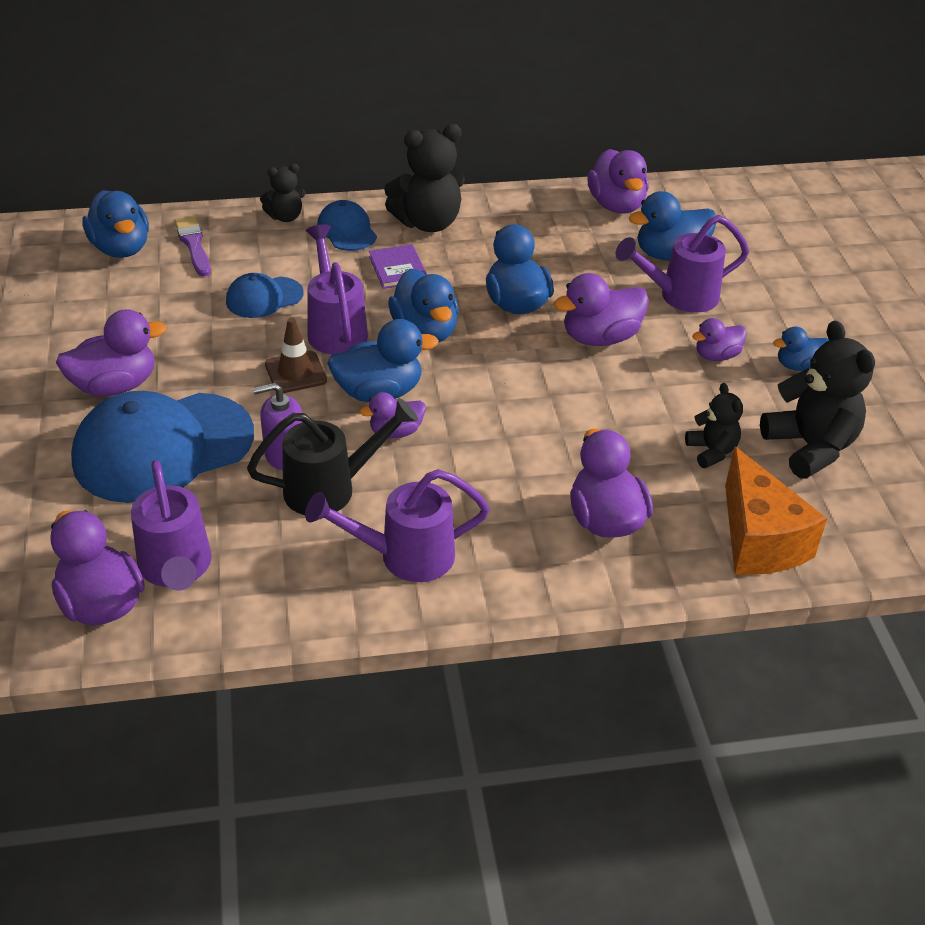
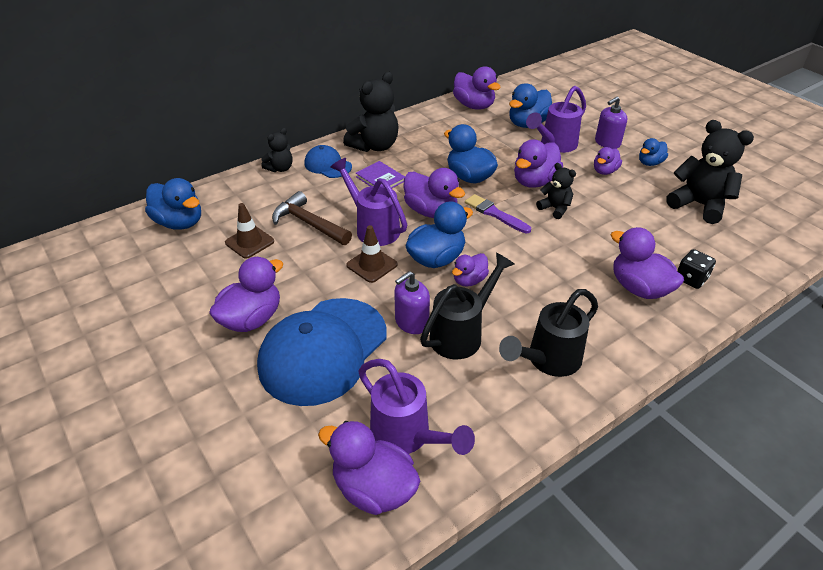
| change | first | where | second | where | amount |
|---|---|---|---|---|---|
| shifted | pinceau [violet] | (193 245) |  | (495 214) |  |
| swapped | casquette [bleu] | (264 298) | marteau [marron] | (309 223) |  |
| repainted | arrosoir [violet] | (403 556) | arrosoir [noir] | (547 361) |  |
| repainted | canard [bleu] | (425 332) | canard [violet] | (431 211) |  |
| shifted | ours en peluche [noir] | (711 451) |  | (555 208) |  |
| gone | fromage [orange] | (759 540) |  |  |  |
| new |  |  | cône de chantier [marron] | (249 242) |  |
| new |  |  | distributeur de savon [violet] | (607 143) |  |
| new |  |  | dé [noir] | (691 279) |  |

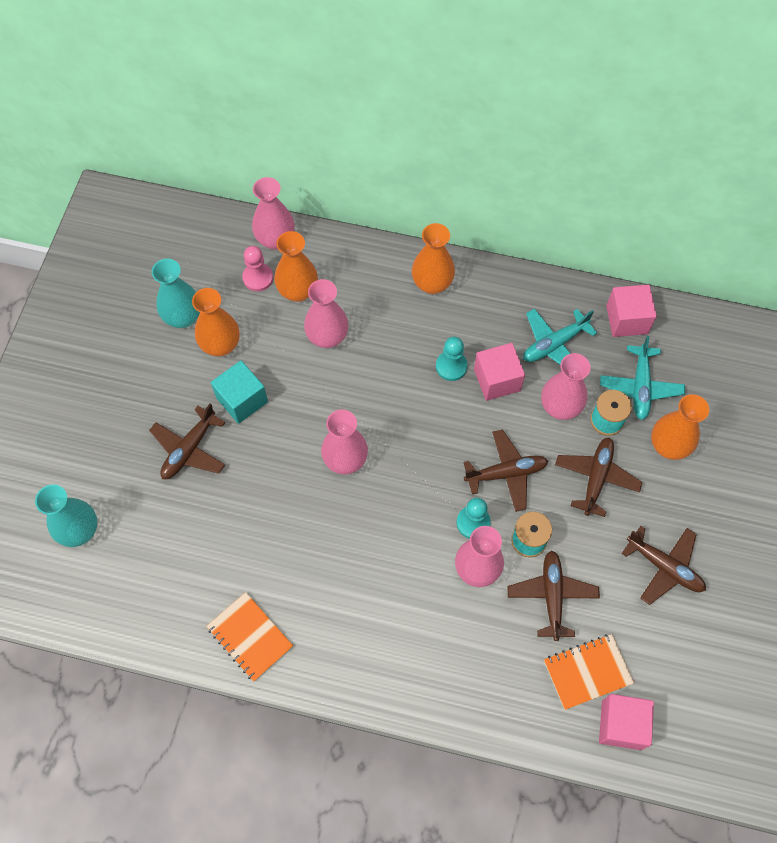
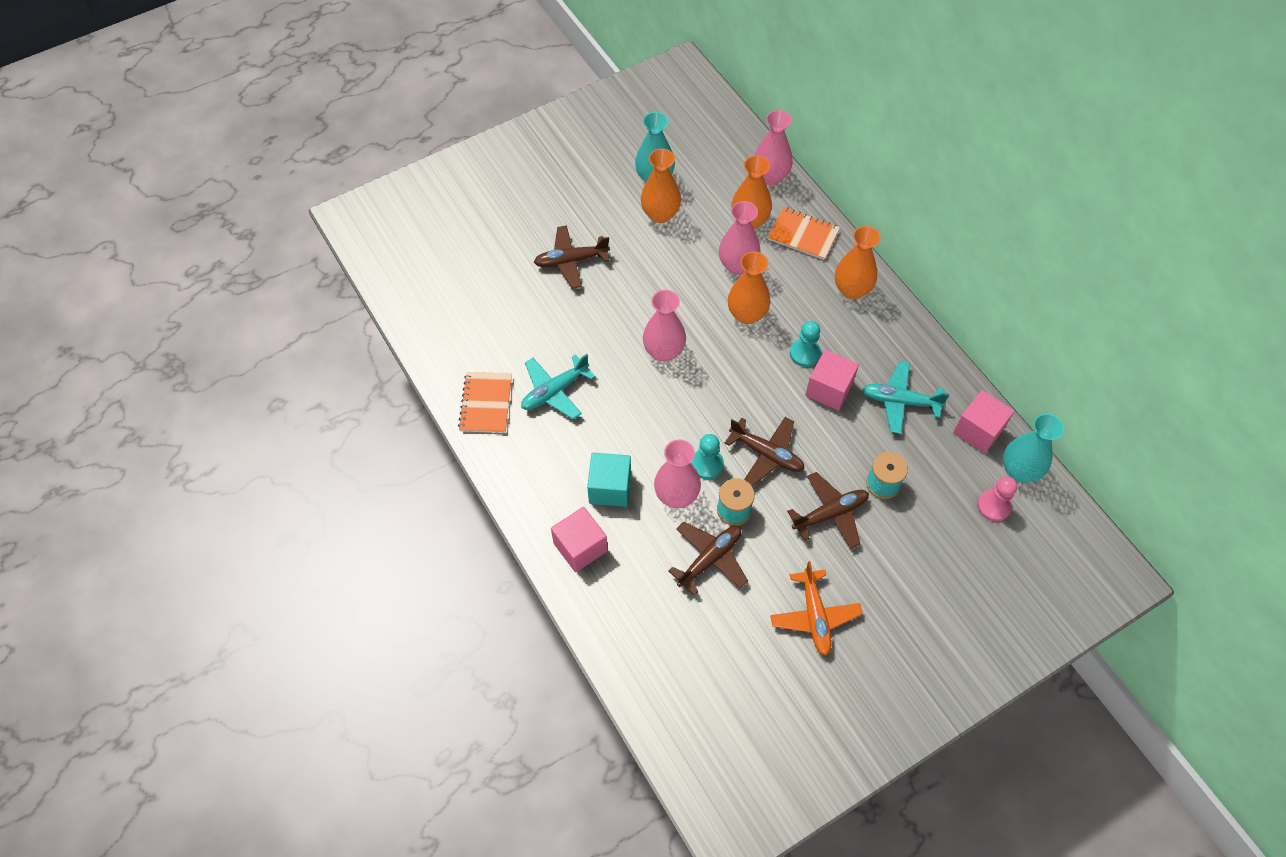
| change | first | where | second | where | amount |
|---|---|---|---|---|---|
| shifted | vase [turquoise] | (79 531) |  | (1019 470) |  |
| shifted | cube [turquoise] | (242 400) |  | (610 488) |  |
| shifted | pion [rose] | (258 278) |  | (993 506) |  |
| gone | vase [rose] | (560 407) |  |  |  |
| shifted | carnet [orange] | (587 672) |  | (803 235) |  |
| shifted | cube [rose] | (621 725) |  | (580 547) |  |
| shifted | avion [turquoise] | (640 387) |  | (554 391) |  |
| repainted | avion [marron] | (664 567) | avion [orange] | (814 616) |  |
| shifted | vase [orange] | (668 446) |  | (747 314) |  |

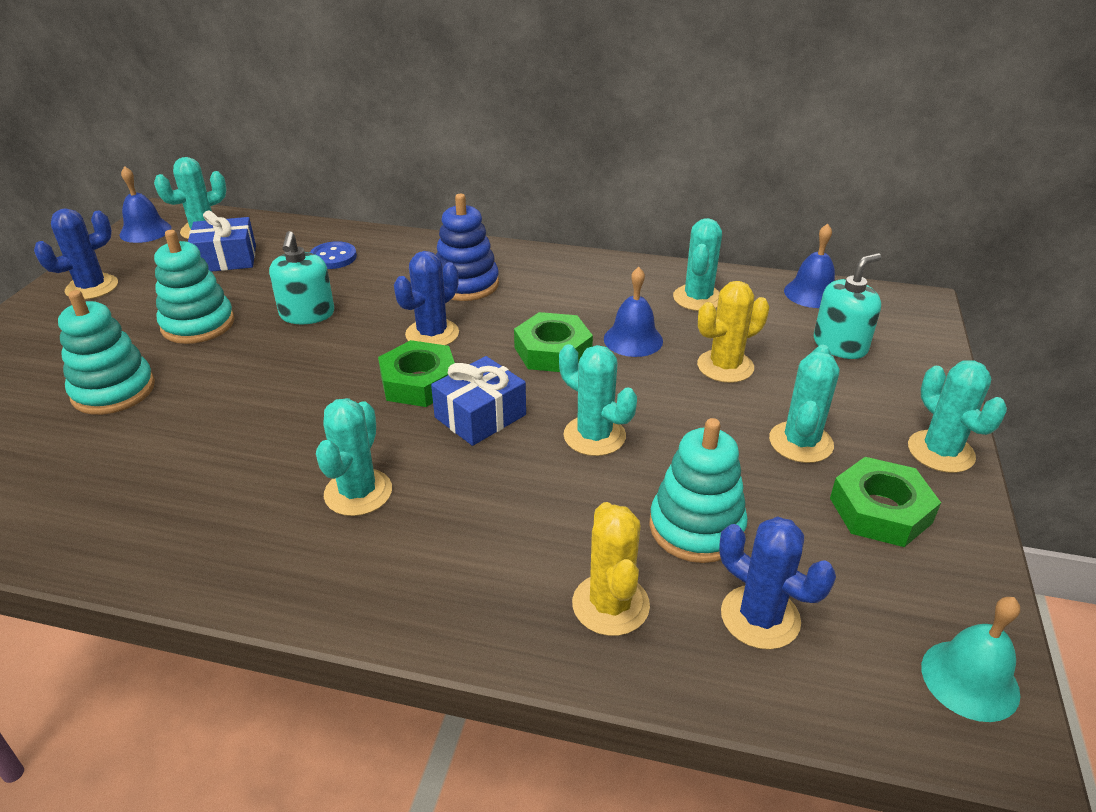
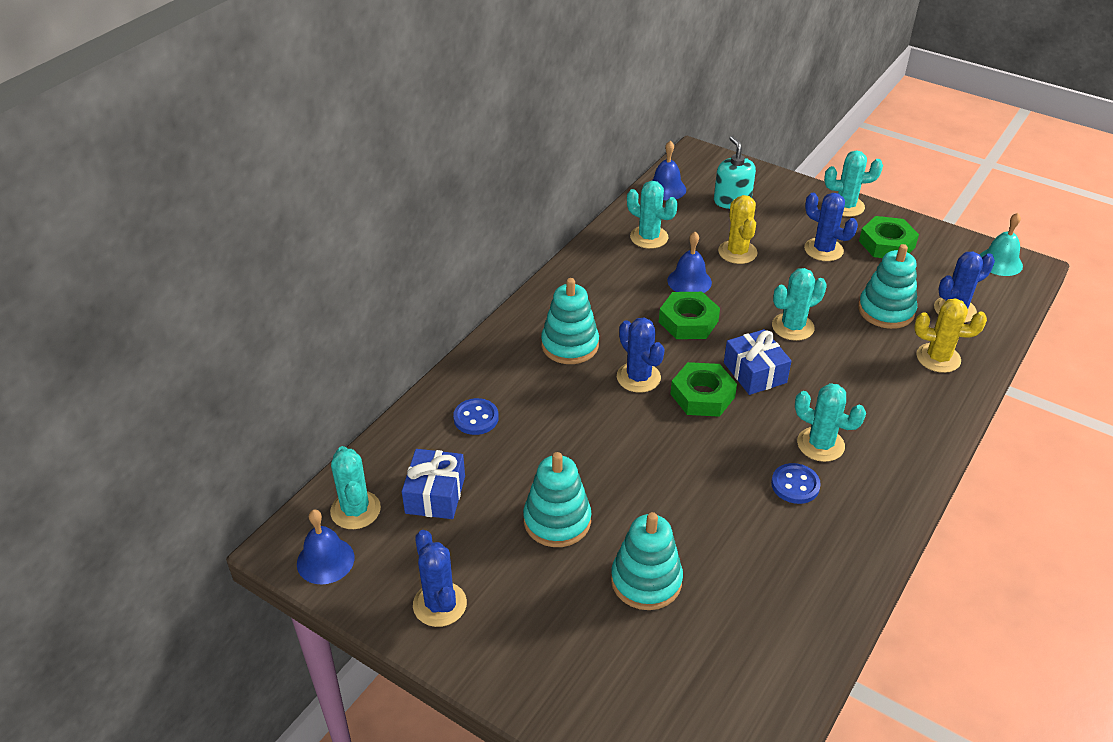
| change | first | where | second | where | amount |
|---|---|---|---|---|---|
| gone | distributeur de savon [turquoise] | (307 314) |  |  |  |
| repainted | jouet à empiler [bleu] | (466 284) | jouet à empiler [turquoise] | (570 345) |  |
| repainted | cactus [turquoise] | (800 442) | cactus [bleu] | (823 250) |  |
| new |  |  | bouton [bleu] | (795 485) |  |

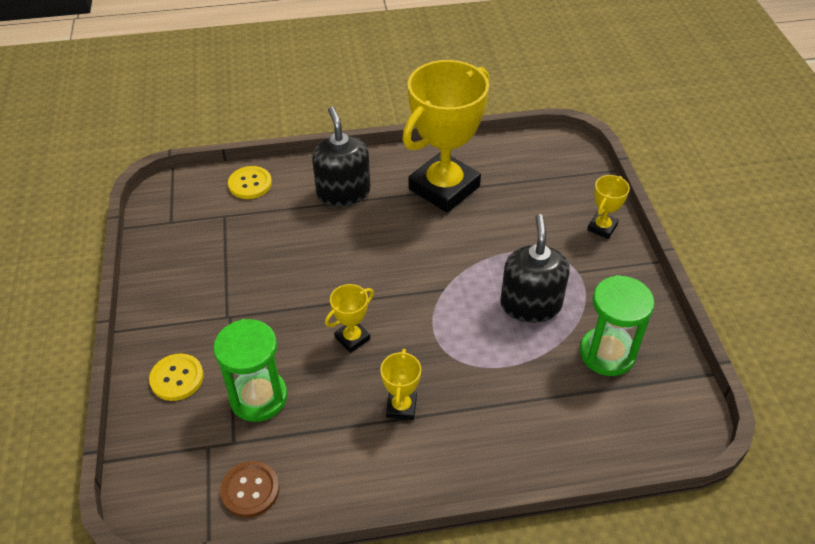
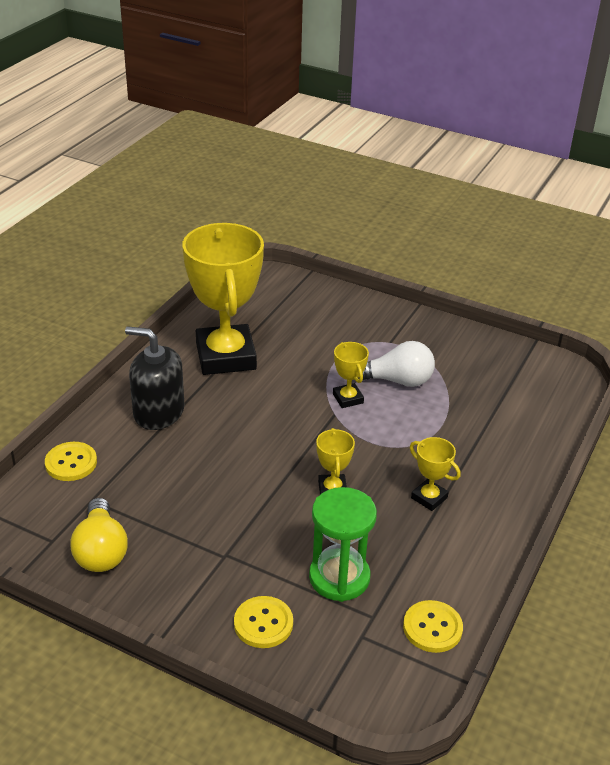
| change | first | where | second | where | amount |
|---|---|---|---|---|---|
| repainted | bouton [marron] | (250 490) | bouton [jaune] | (432 628) |  |
| swapped | distributeur de savon [noir] | (530 304) | ampoule [blanc] | (397 381) |  |
| gone | sablier [vert] | (607 353) |  |  |  |
| shifted | trophée [jaune] | (602 227) |  | (348 398) |  |
| new |  |  | ampoule [jaune] | (101 551) |  |

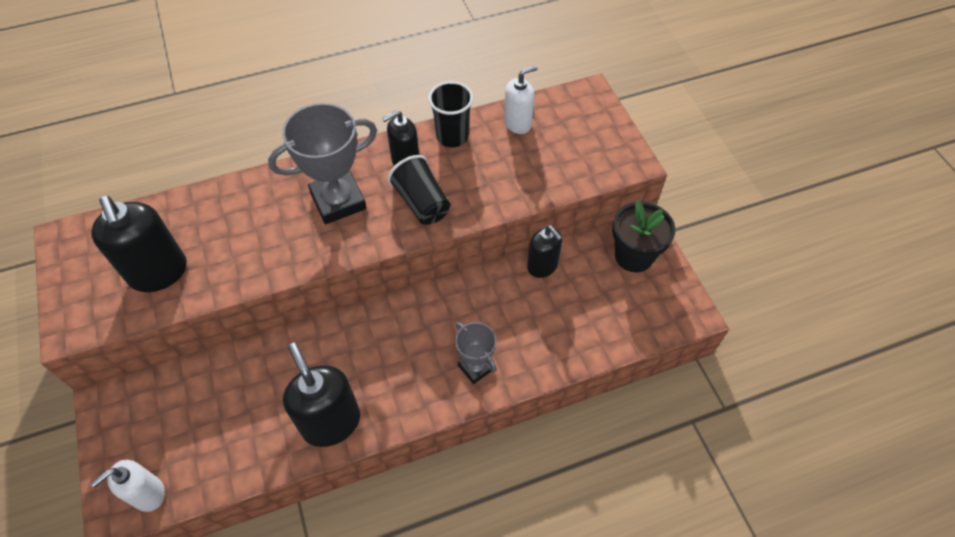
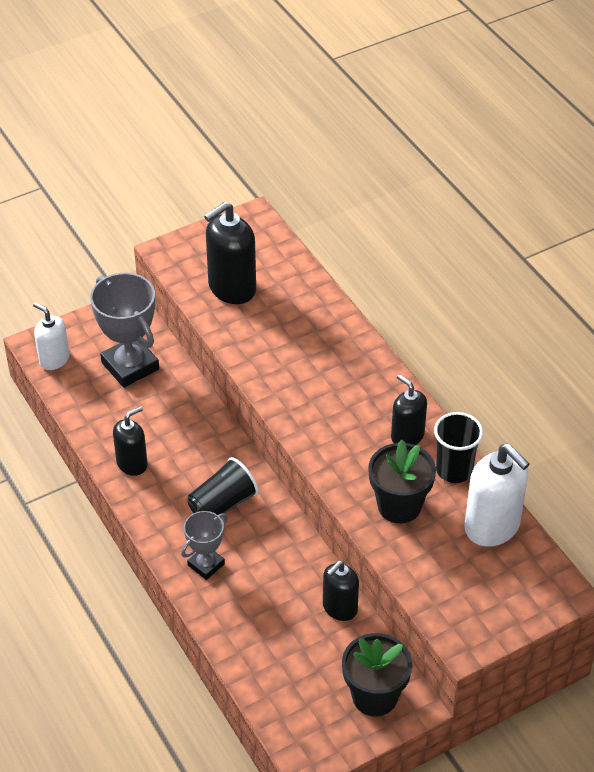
| change | first | where | second | where | amount |
|---|---|---|---|---|---|
| shifted | trophée [gris] | (338 201) |  | (130 366) |  |
| scaled | distributeur de savon [noir] | (331 422) |  | (132 463) | x0.62 |
| shifted | gobelet [noir] | (422 202) |  | (222 504) |  |
| scaled | distributeur de savon [blanc] | (518 123) |  | (492 527) | x1.60 |
| new |  |  | pot de fleurs [noir] | (399 506) |  |

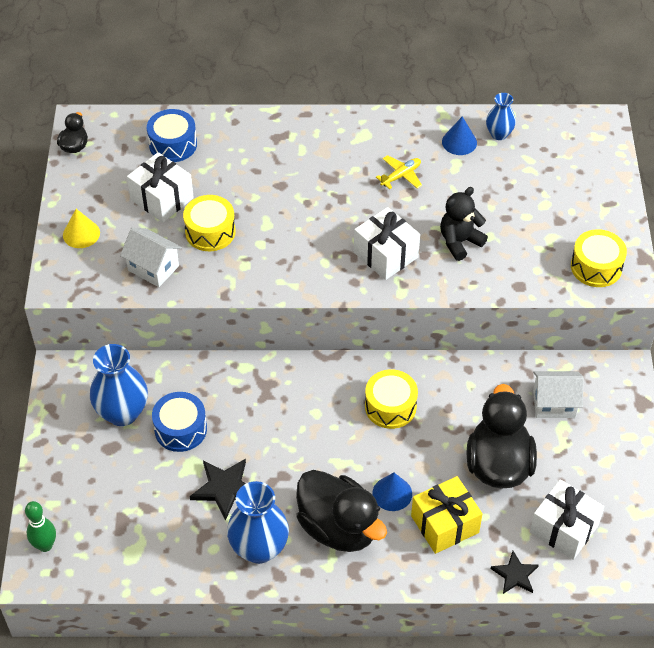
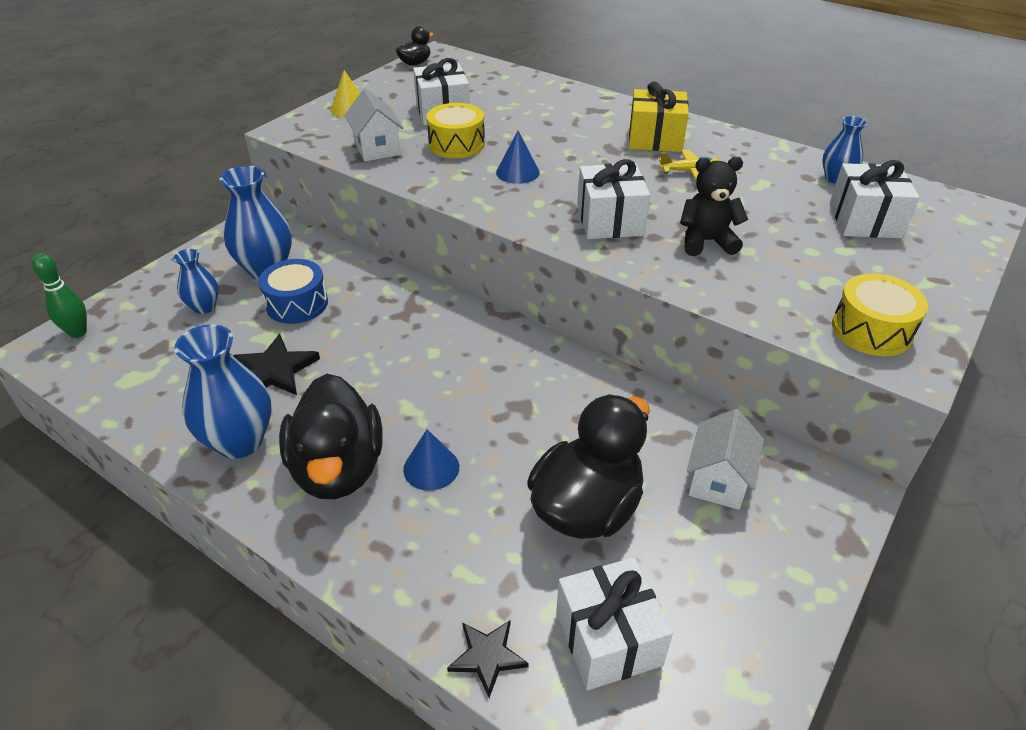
| change | first | where | second | where | amount |
|---|---|---|---|---|---|
| gone | tambour [bleu] | (173 144) |  |  |  |
| gone | tambour [jaune] | (390 406) |  |  |  |
| shifted | cadeau [jaune] | (445 524) |  | (655 139) |  |
| shifted | cône [bleu] | (459 142) |  | (517 172) |  |
| rotated | maison [blanc] | (554 404) |  | (718 480) | 75 degrees clockwise |
| new |  |  | vase [bleu] | (204 307) |  |
| new |  |  | cadeau [blanc] | (864 220) |  |

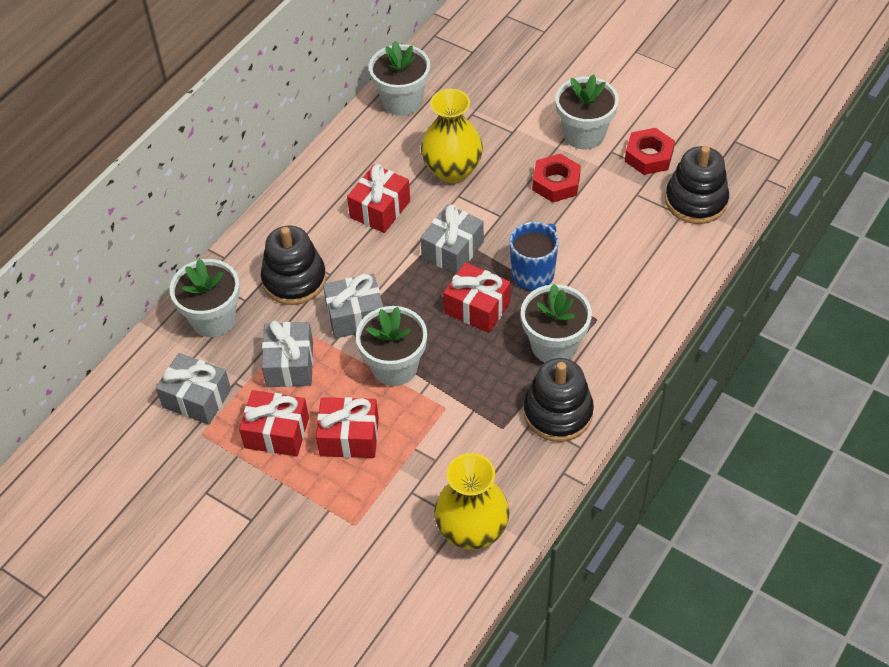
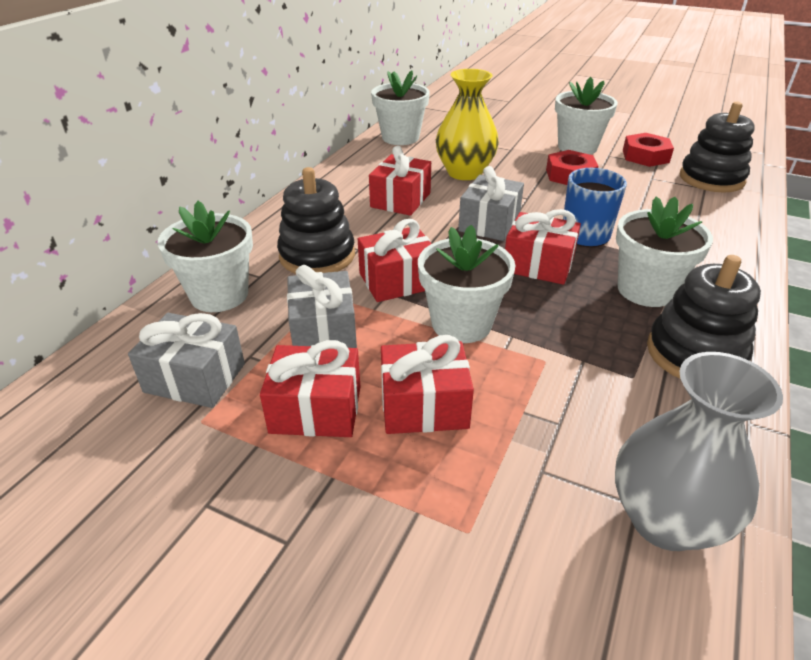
| change | first | where | second | where | amount |
|---|---|---|---|---|---|
| repainted | cadeau [gris] | (355 316) | cadeau [rouge] | (397 281) |  |
| repainted | vase [jaune] | (472 530) | vase [gris] | (665 520) |  |

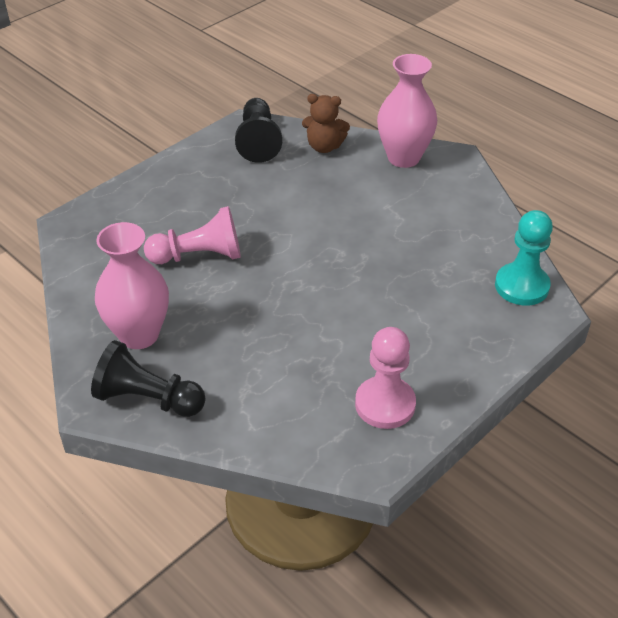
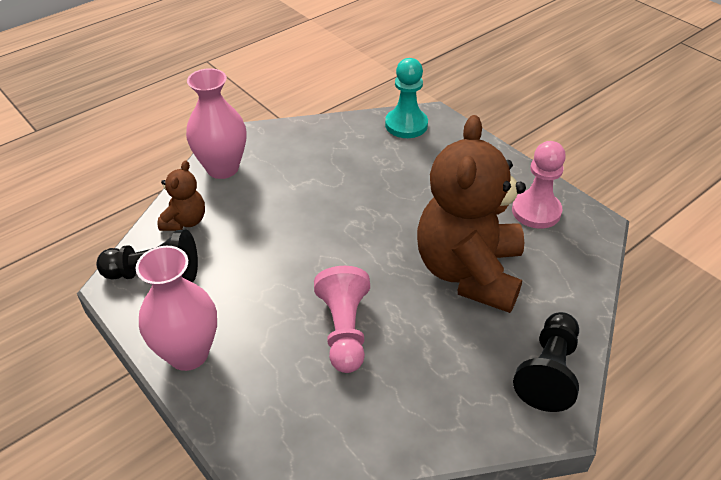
| change | first | where | second | where | amount |
|---|---|---|---|---|---|
| shifted | vase [rose] | (139 334) |  | (188 353) |  |
| new |  |  | ours en peluche [marron] | (468 272) |  |

